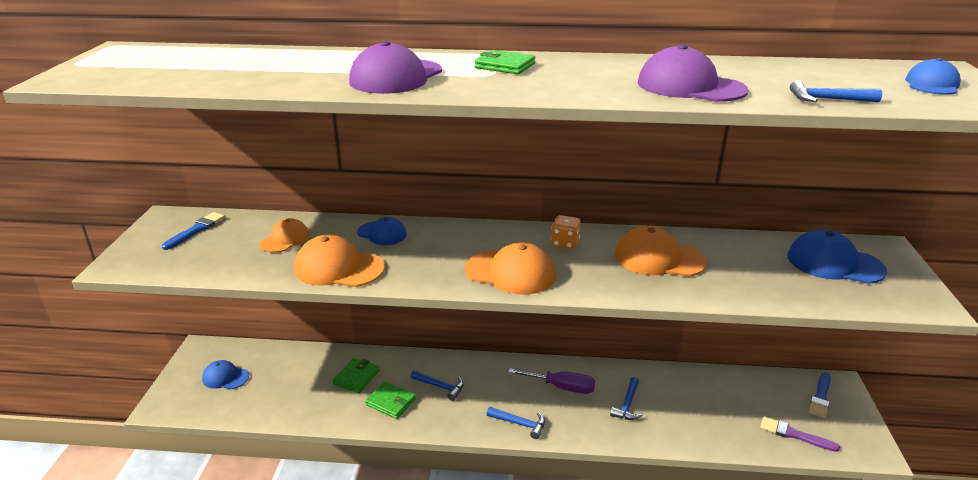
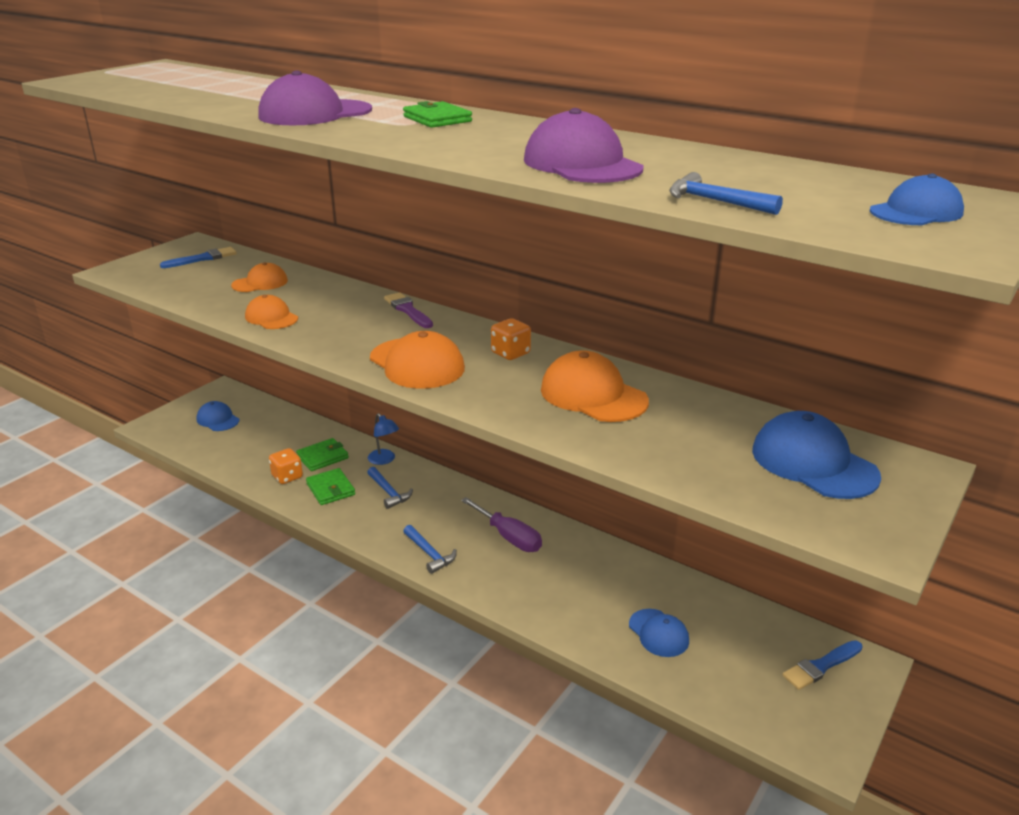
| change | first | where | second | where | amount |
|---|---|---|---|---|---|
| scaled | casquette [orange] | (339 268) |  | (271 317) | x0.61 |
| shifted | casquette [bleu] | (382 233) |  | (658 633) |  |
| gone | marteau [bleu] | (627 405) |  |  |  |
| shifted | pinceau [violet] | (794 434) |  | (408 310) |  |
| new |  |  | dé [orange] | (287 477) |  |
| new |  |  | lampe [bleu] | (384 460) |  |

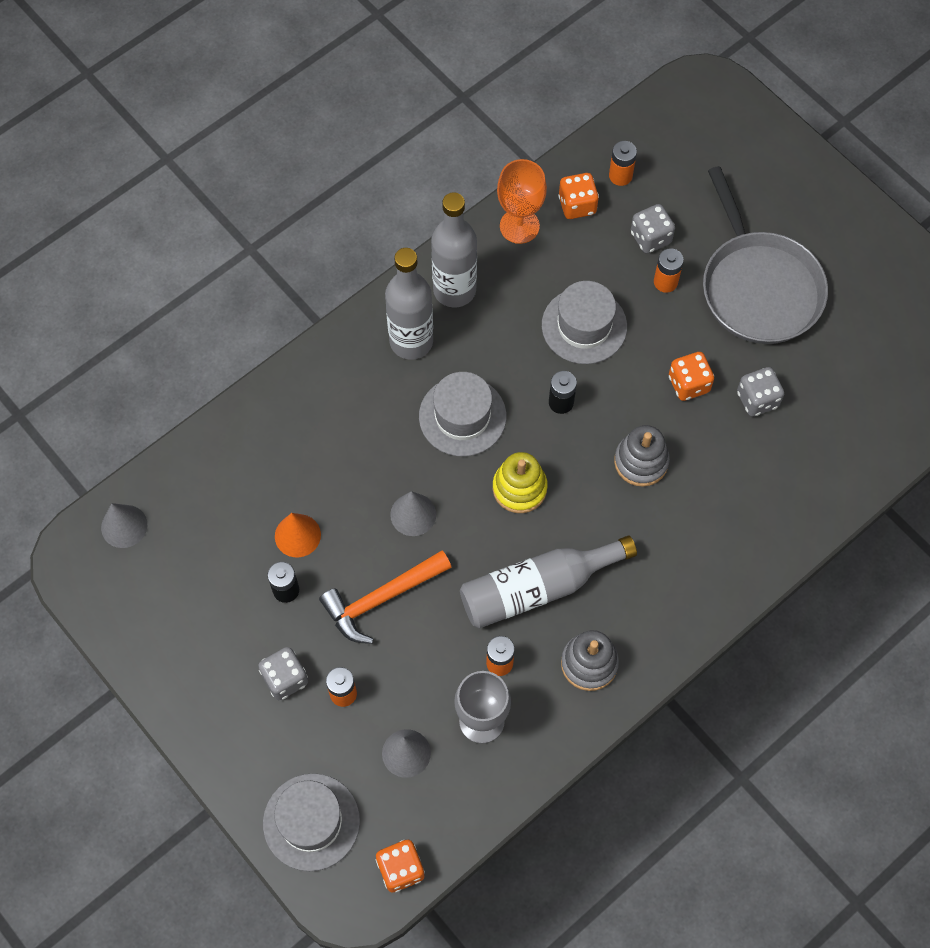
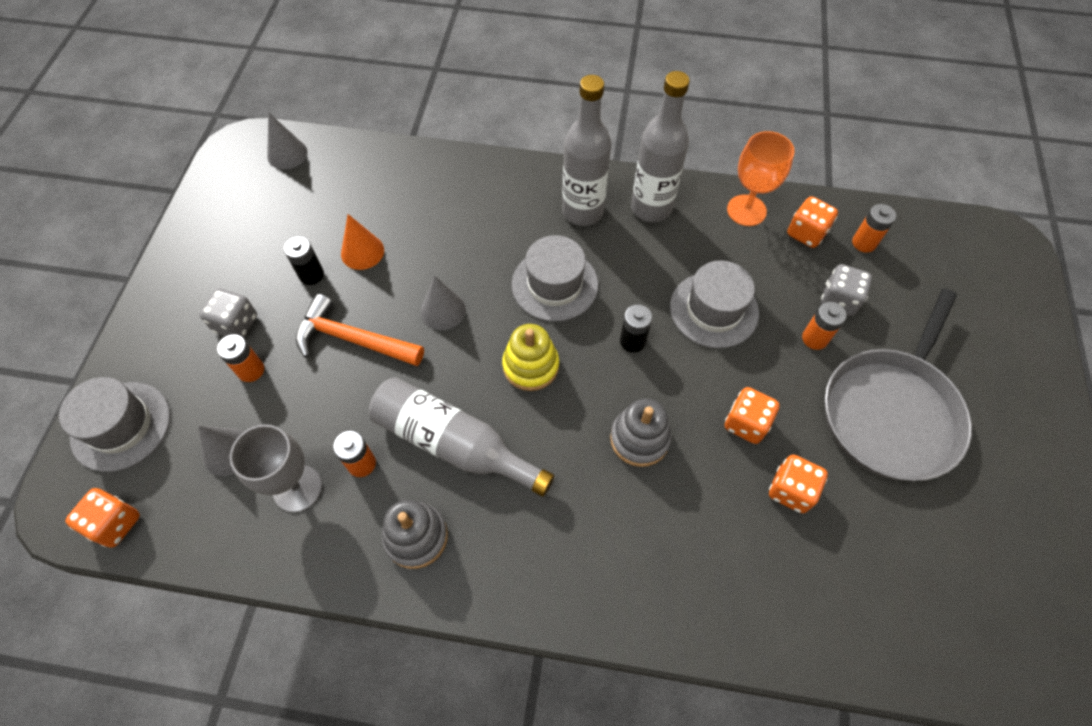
| change | first | where | second | where | amount |
|---|---|---|---|---|---|
| repainted | dé [gris] | (757 399) | dé [orange] | (790 490) |  |

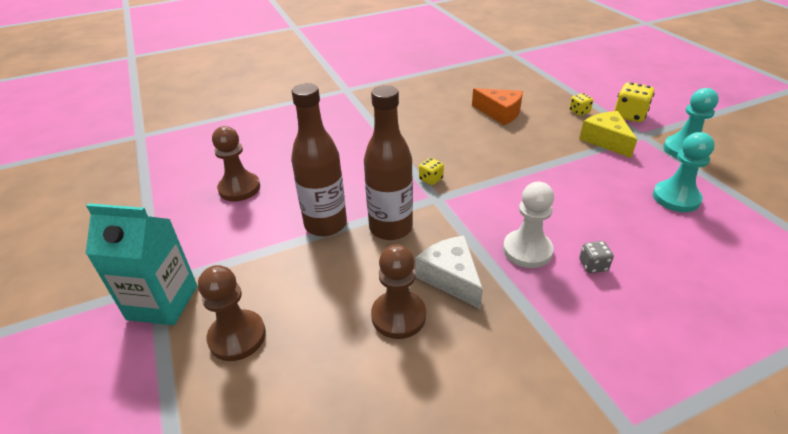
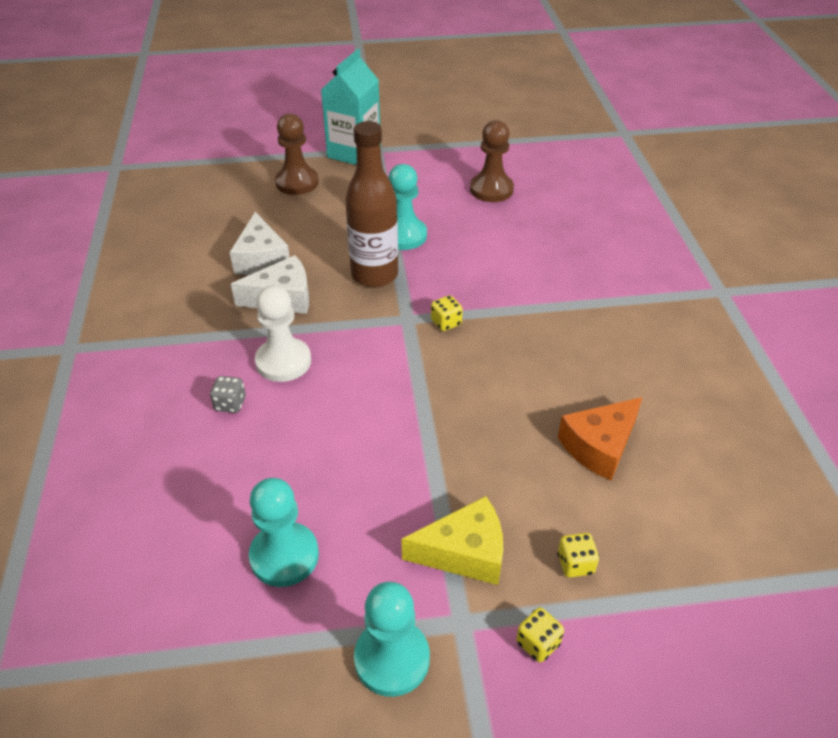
| change | first | where | second | where | amount |
|---|---|---|---|---|---|
| swapped | bouteille [marron] | (325 224) | pion [turquoise] | (403 235) |  |
| swapped | pion [marron] | (398 316) | fromage [blanc] | (261 258) |  |
| scaled | dé [jaune] | (629 115) |  | (538 643) | x0.57 |

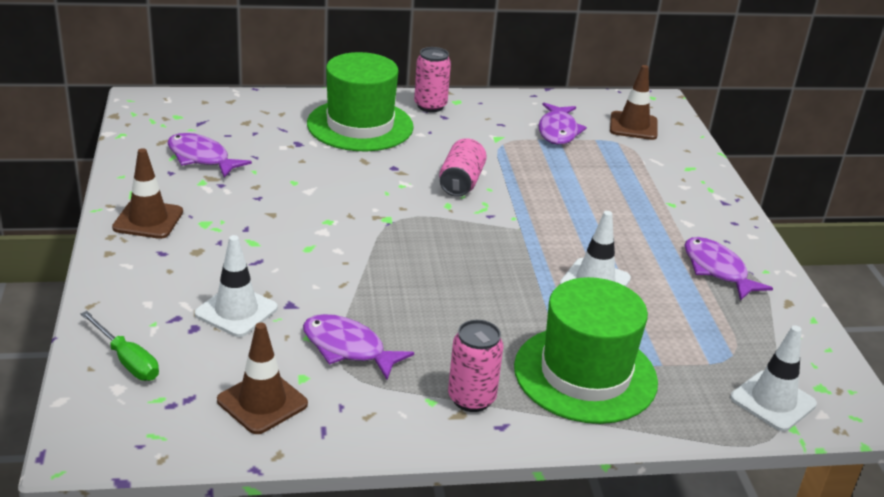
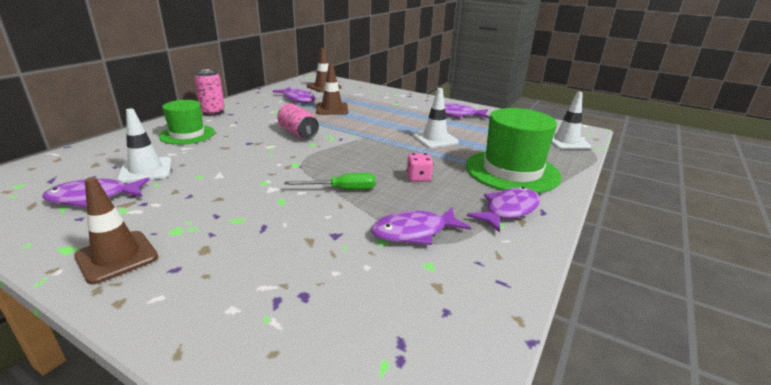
| change | first | where | second | where | amount |
|---|---|---|---|---|---|
| shifted | tournevis [vert] | (127 360) |  | (342 189) |  |
| shifted | cône de chantier [blanc] | (236 311) |  | (146 170) |  |
| shifted | cône de chantier [marron] | (262 402) |  | (332 109) |  |
| scaled | chapeau [vert] | (360 125) |  | (187 134) | x0.62 |
| swapped | canette [rose] | (471 399) | poisson [violet] | (508 210) |  |
| new |  |  | dé [rose] | (418 178) |  |

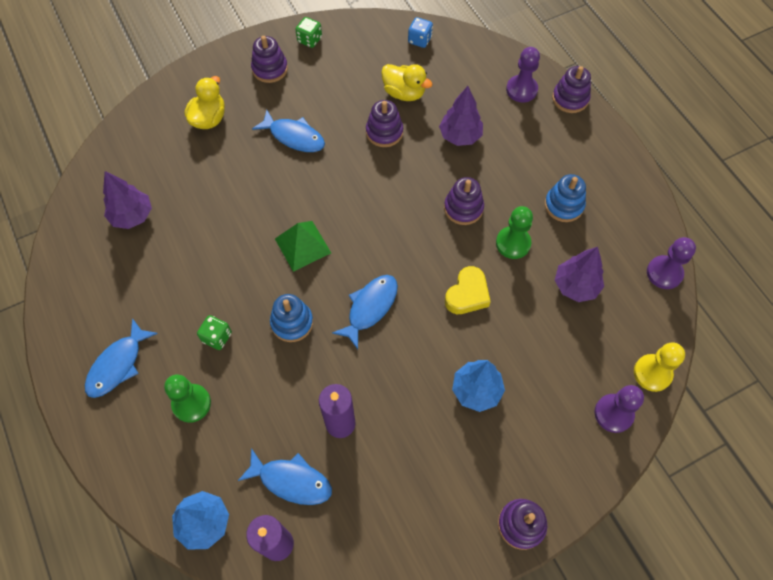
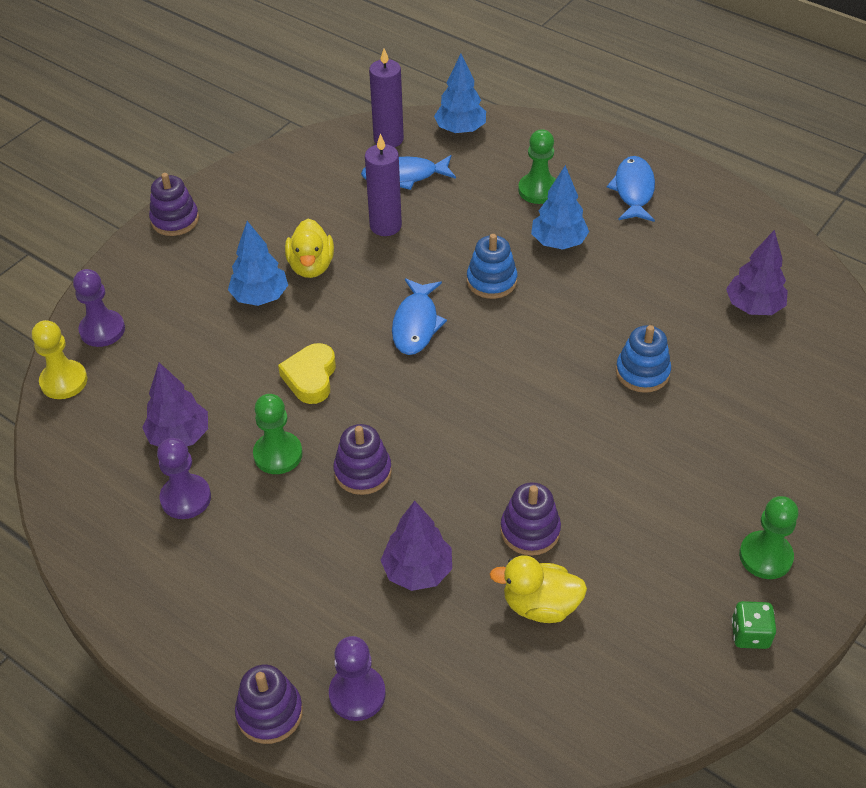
| change | first | where | second | where | amount |
|---|---|---|---|---|---|
| shifted | canard [jaune] | (209 119) |  | (311 266) |  |
| swapped | dé [vert] | (217 337) | arbre [bleu] | (558 242) |  |
| swapped | jouet à empiler [violet] | (270 69) | pion [vert] | (765 556) |  |
| gone | poisson [bleu] | (294 136) |  |  |  |
| gone | pyramide [vert] | (302 245) |  |  |  |
| gone | dé [bleu] | (419 40) |  |  |  |
| shifted | jouet à empiler [bleu] | (564 205) |  | (642 372) |  |
| shifted | pion [violet] | (664 273) |  | (186 498) |  |

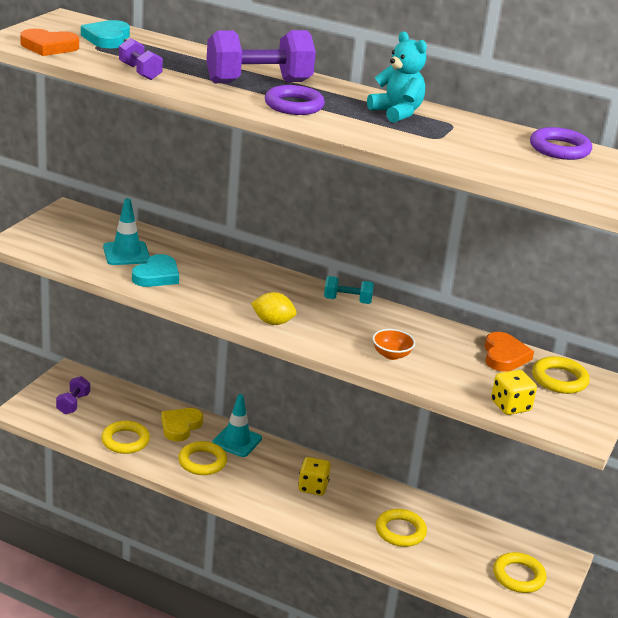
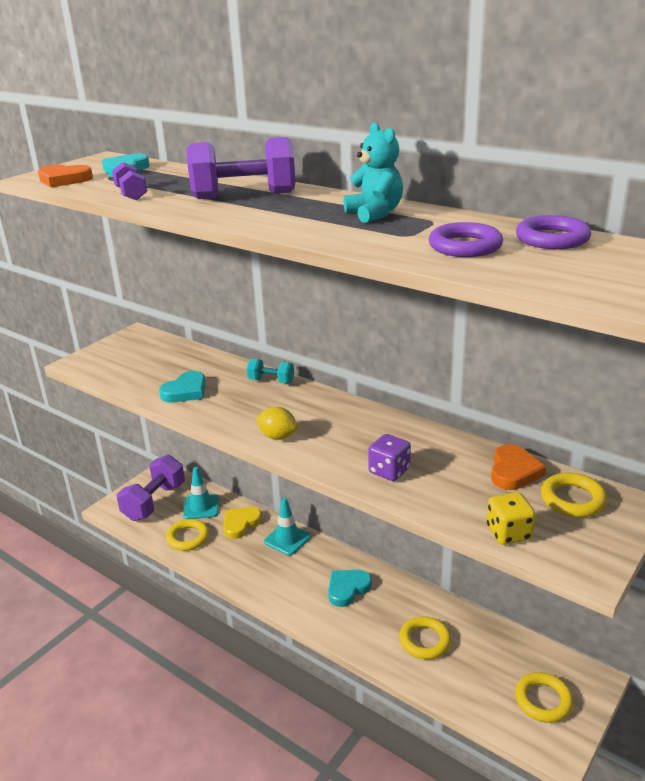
| change | first | where | second | where | amount |
|---|---|---|---|---|---|
| scaled | haltère [violet] | (73 404) |  | (154 502) | x1.93 |
| shifted | cône de chantier [turquoise] | (126 254) |  | (201 507) |  |
| gone | anneau [jaune] | (202 462) |  |  |  |
| shifted | anneau [violet] | (294 105) |  | (465 246) |  |
| swapped | dé [jaune] | (313 487) | cœur [turquoise] | (347 589) |  |
| shifted | haltère [turquoise] | (347 301) |  | (271 381) |  |
| swapped | bol [orange] | (391 355) | dé [violet] | (389 471) |  |

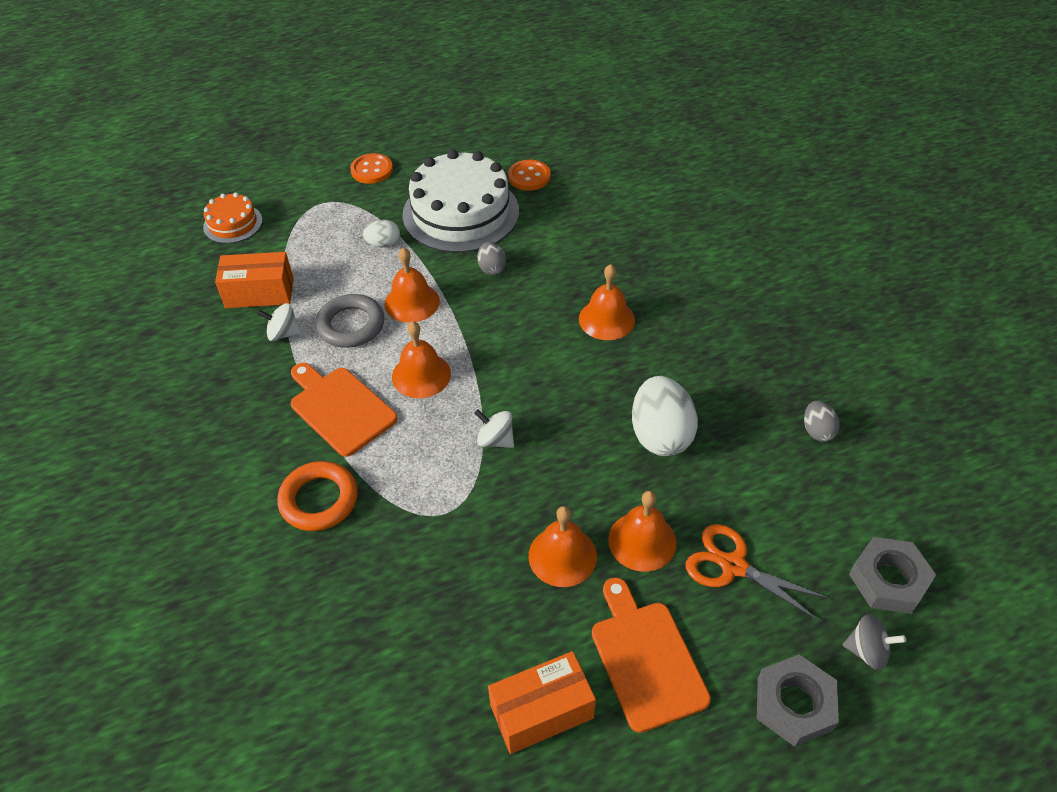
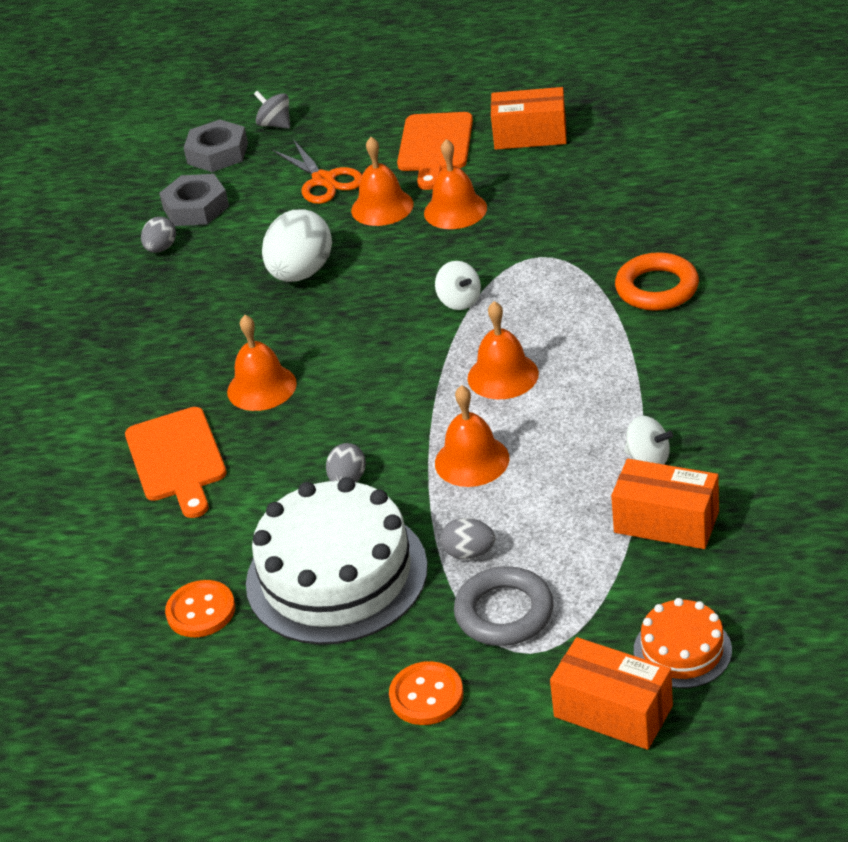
| change | first | where | second | where | amount |
|---|---|---|---|---|---|
| shifted | planche à découper [orange] | (340 408) |  | (177 459) |  |
| shifted | anneau [gris] | (351 325) |  | (504 612) |  |
| repainted | œuf [blanc] | (383 244) | œuf [gris] | (469 553) |  |
| shifted | écrou [gris] | (794 704) |  | (196 208) |  |
| new |  |  | boîte [orange] | (613 711) |  |

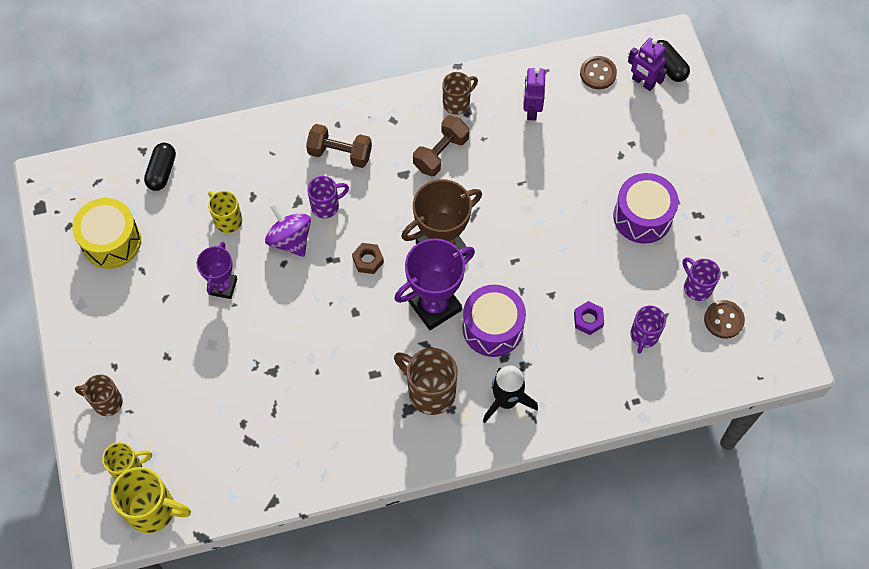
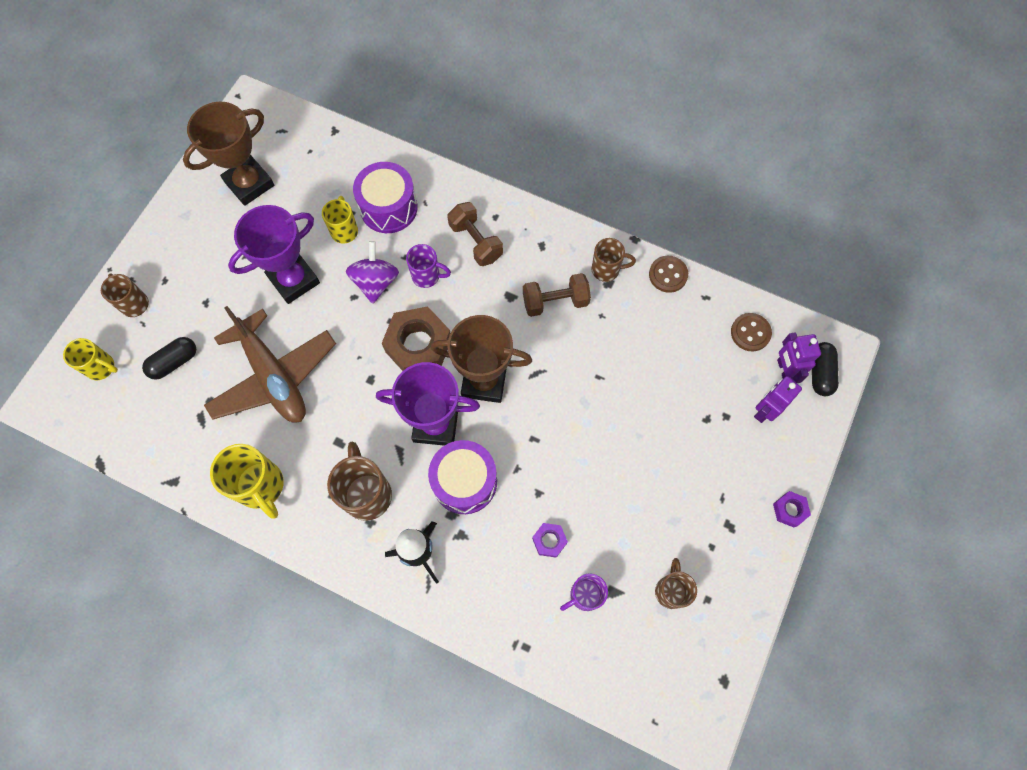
| change | first | where | second | where | amount |
|---|---|---|---|---|---|
| swapped | tambour [jaune] | (111 241) | trophée [marron] | (249 184) |  |
| shifted | tasse [jaune] | (153 510) |  | (261 487) |  |
| shifted | gélule [noir] | (162 172) |  | (174 362) |  |
| scaled | trophée [violet] | (223 286) |  | (294 280) | x1.65 |
| scaled | écrou [marron] | (368 260) |  | (418 345) | x2.08 |
| shifted | robot [violet] | (531 110) |  | (764 410) |  |
| shifted | tambour [violet] | (642 217) |  | (388 208) |  |
| repainted | tasse [violet] | (696 287) | tasse [marron] | (670 590) |  |
| shifted | bouton [marron] | (723 320) |  | (668 275) |  |
| new |  |  | avion [marron] | (273 376) |  |
| new |  |  | écrou [violet] | (789 510) |  |

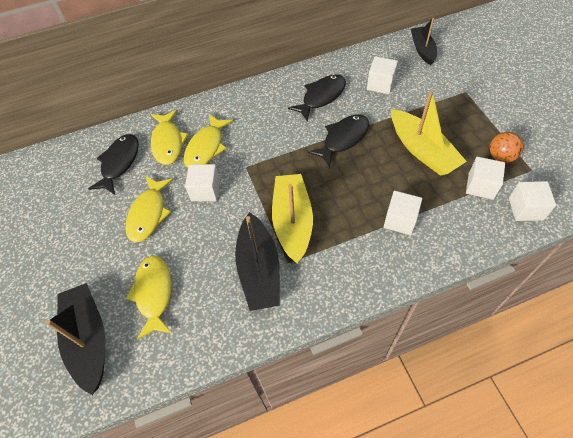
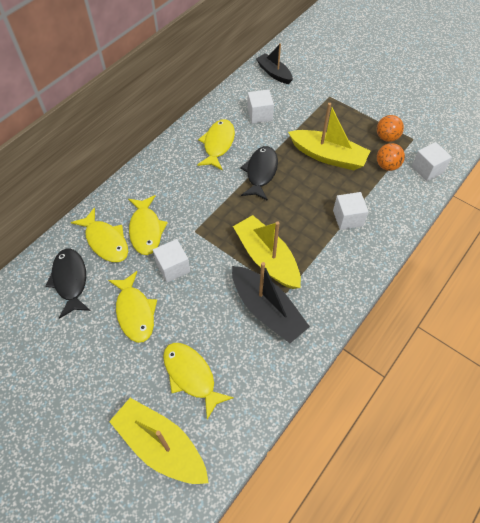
| change | first | where | second | where | amount |
|---|---|---|---|---|---|
| repainted | bateau [noir] | (89 339) | bateau [jaune] | (161 446) |  |
| repainted | poisson [noir] | (321 97) | poisson [jaune] | (218 144) |  |
| swapped | cube [blanc] | (480 186) | balle [orange] | (387 166) |  |

